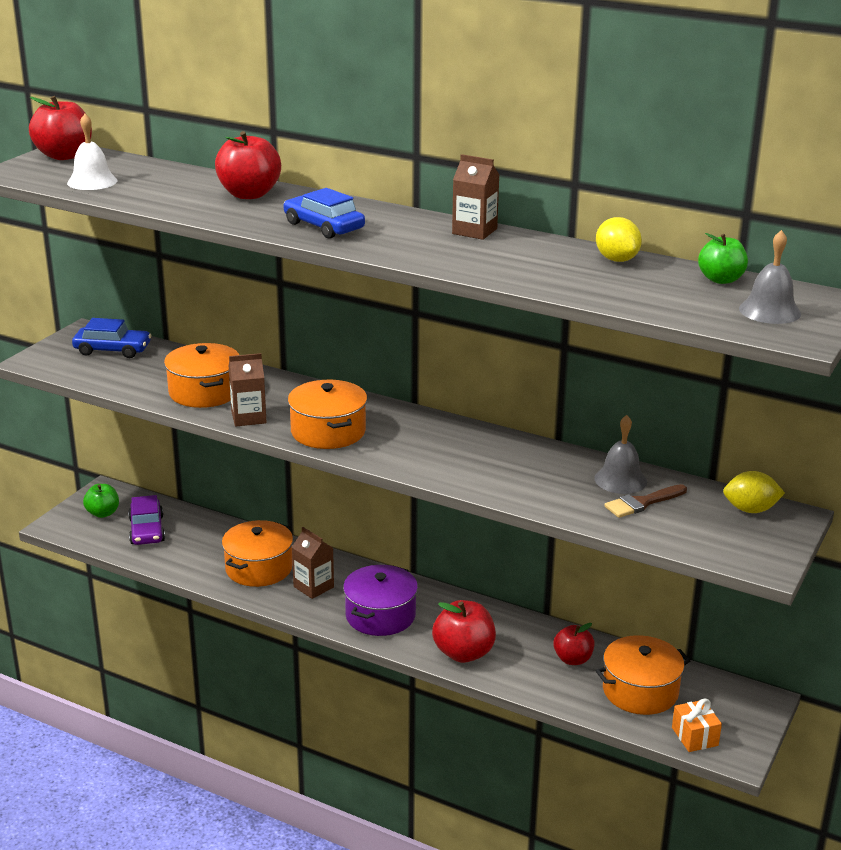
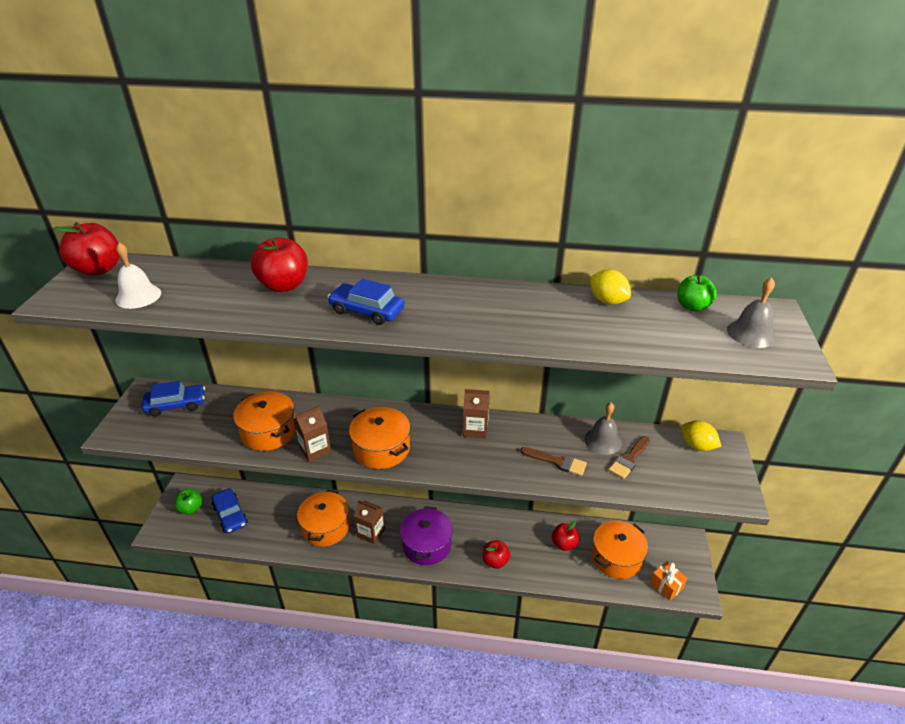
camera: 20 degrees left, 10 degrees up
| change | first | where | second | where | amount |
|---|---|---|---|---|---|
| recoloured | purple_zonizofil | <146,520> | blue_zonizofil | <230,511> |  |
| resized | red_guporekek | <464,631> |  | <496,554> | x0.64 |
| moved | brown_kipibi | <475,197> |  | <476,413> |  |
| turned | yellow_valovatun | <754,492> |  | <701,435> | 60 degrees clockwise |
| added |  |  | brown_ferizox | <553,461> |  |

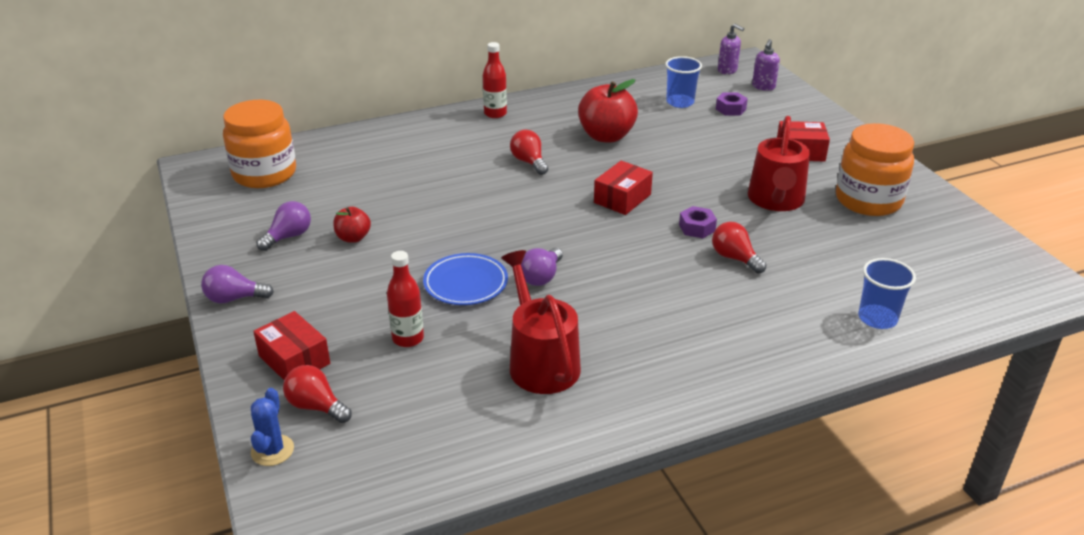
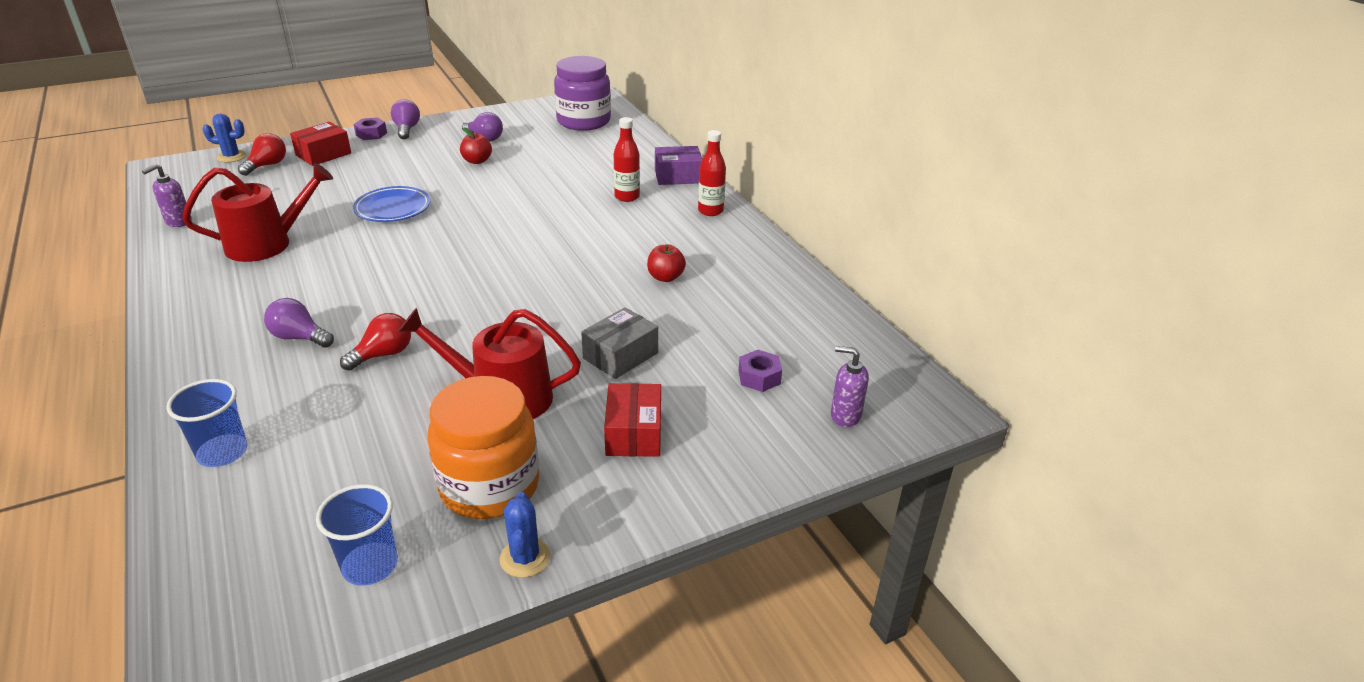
camera: 85 degrees right, 0 degrees up
| change | first | where | second | where | amount |
|---|---|---|---|---|---|
| recoloured | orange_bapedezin | <259,144> | purple_bapedezin | <582,93> |  |
| moved | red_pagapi | <405,299> |  | <627,159> |  |
| removed | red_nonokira | <529,152> |  |  |  |
| moved | purple_nonokira | <542,267> |  | <299,323> |  |
| resized | red_guporekek | <608,111> |  | <666,263> | x0.53 |
| removed | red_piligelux | <623,188> |  |  |  |
| moved | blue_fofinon | <683,82> |  | <357,535> |  |
| moved | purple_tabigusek | <698,222> |  | <370,129> |  |
| moved | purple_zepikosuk | <731,49> |  | <167,195> |  |
| added |  |  | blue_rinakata | <525,535> |  |
| added |  |  | grey_piligelux | <619,343> |  |
| added |  |  | purple_piligelux | <678,165> |  |

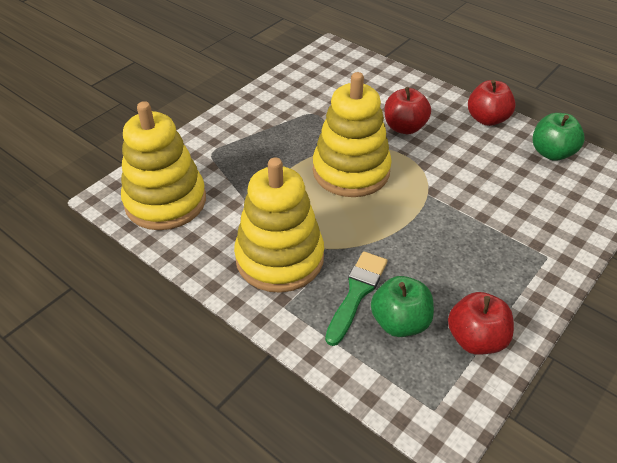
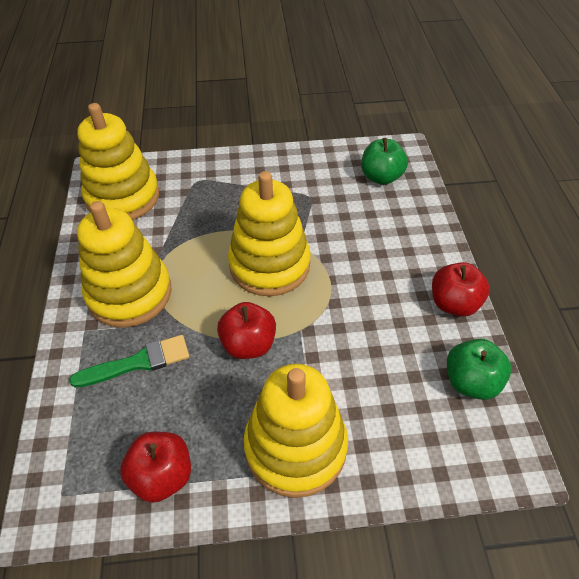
camera: 45 degrees right, 5 degrees up
| change | first | where | second | where | amount |
|---|---|---|---|---|---|
| moved | green_guporekek | <402,306> |  | <384,161> |  |
| moved | red_guporekek | <408,110> |  | <246,330> |  |
| added |  |  | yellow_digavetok | <296,431> |  |

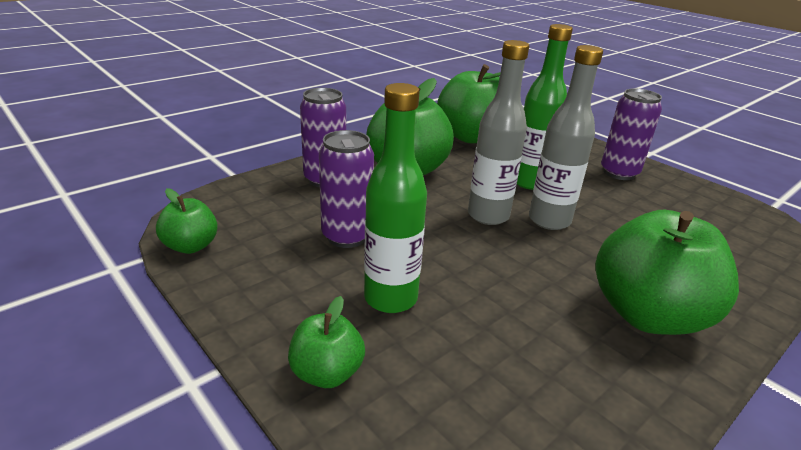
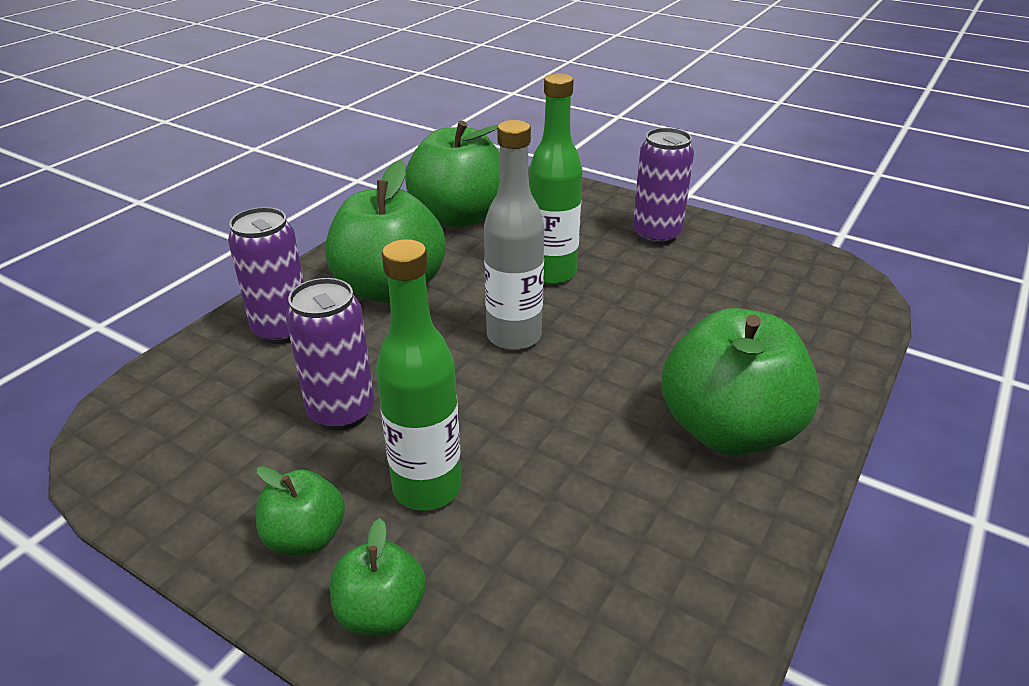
camera: 15 degrees left, 5 degrees up
| change | first | where | second | where | amount |
|---|---|---|---|---|---|
| moved | green_guporekek | <187,221> |  | <300,510> |  |
| removed | grey_pagapi | <566,137> |  |  |  |

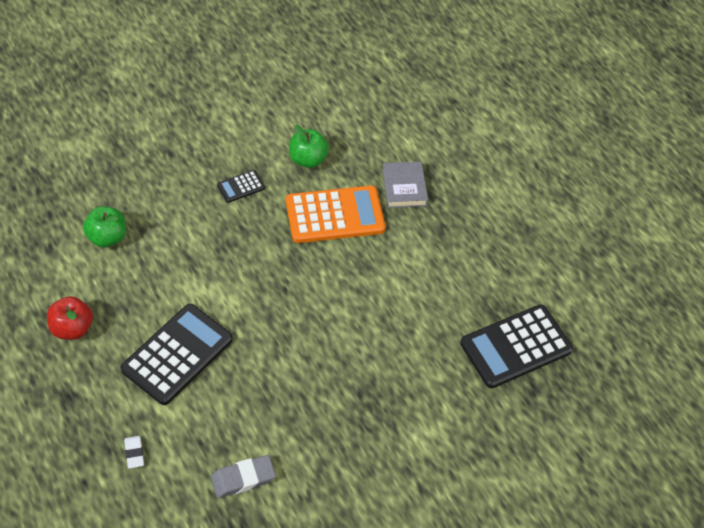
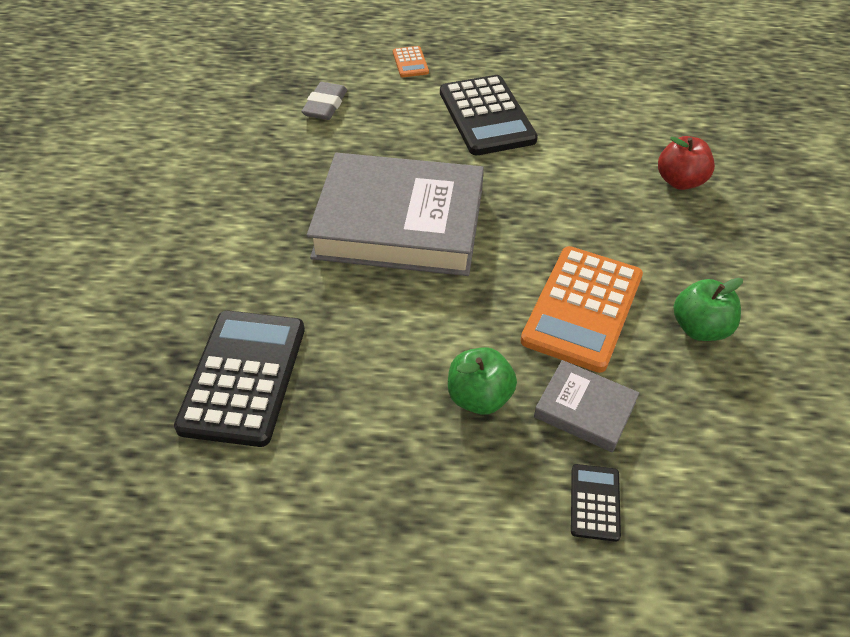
camera: 130 degrees right, 5 degrees down
| change | first | where | second | where | amount |
|---|---|---|---|---|---|
| moved | red_guporekek | <70,318> |  | <686,163> |  |
| moved | green_guporekek | <104,227> |  | <482,381> |  |
| replaced | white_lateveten | <134,452> | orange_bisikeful | <411,61> |  |
| moved | black_bisikeful | <241,186> |  | <596,503> |  |
| added |  |  | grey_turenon | <395,214> |  |

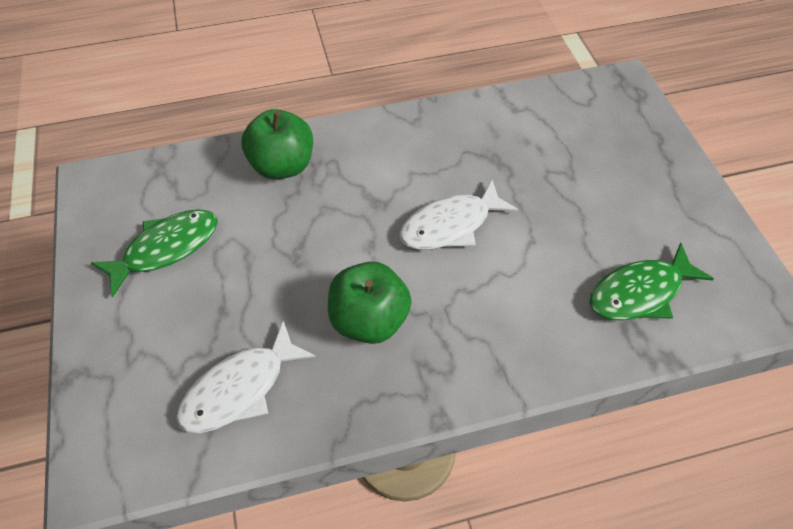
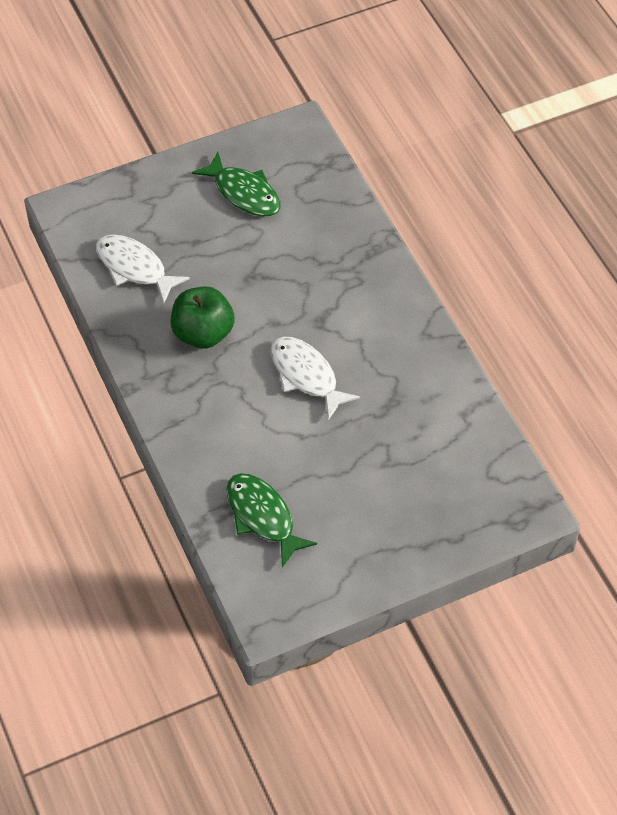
camera: 80 degrees right, 0 degrees up
| change | first | where | second | where | amount |
|---|---|---|---|---|---|
| removed | green_guporekek | <277,144> |  |  |  |

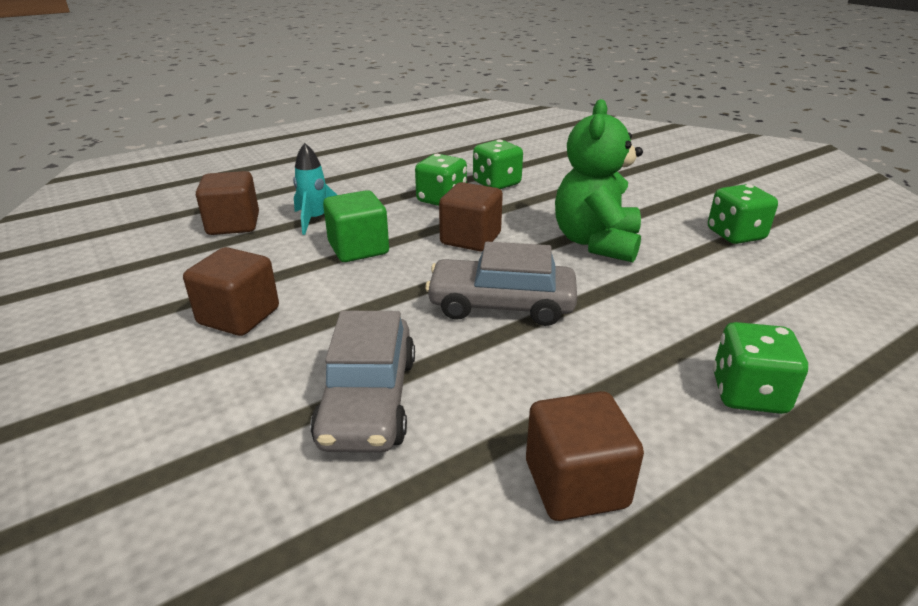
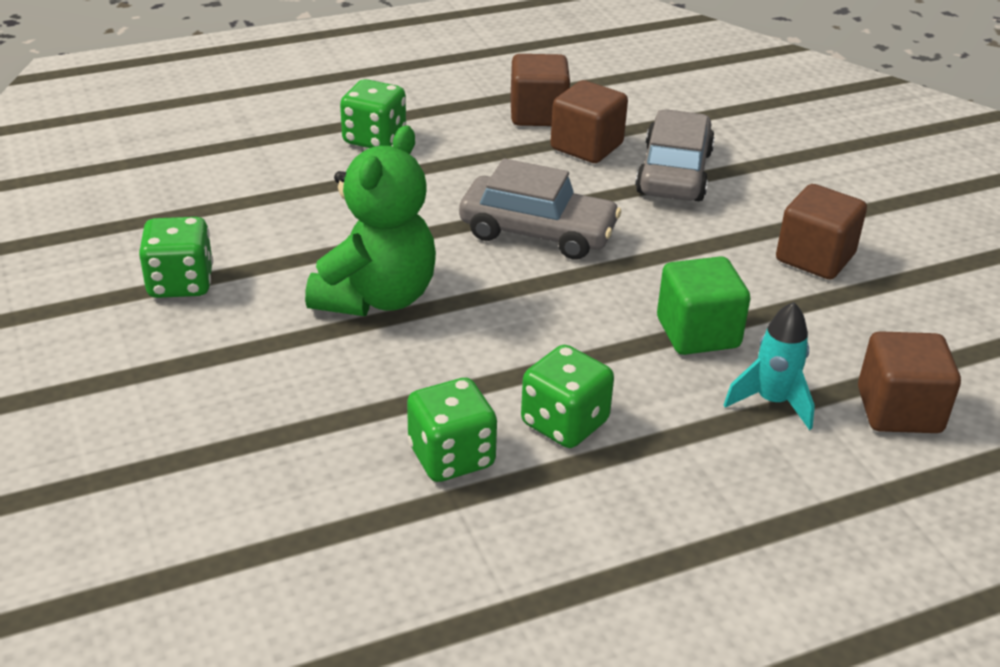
camera: 170 degrees left, 5 degrees up
| change | first | where | second | where | amount |
|---|---|---|---|---|---|
| moved | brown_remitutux | <471,217> |  | <589,121> |  |

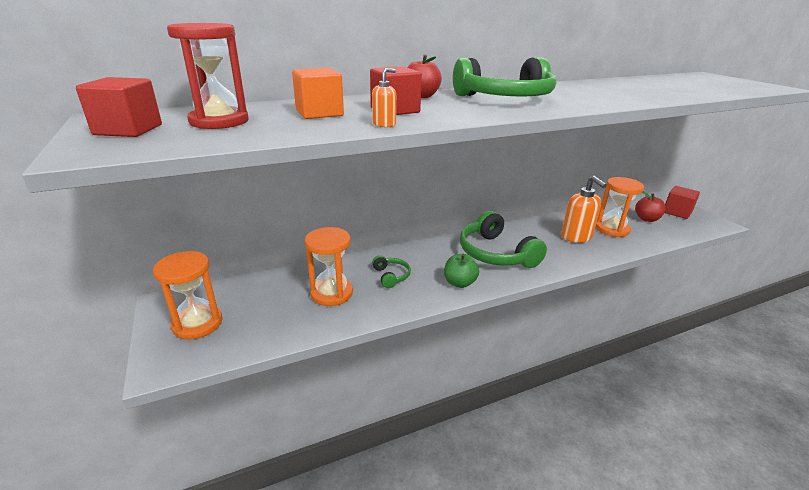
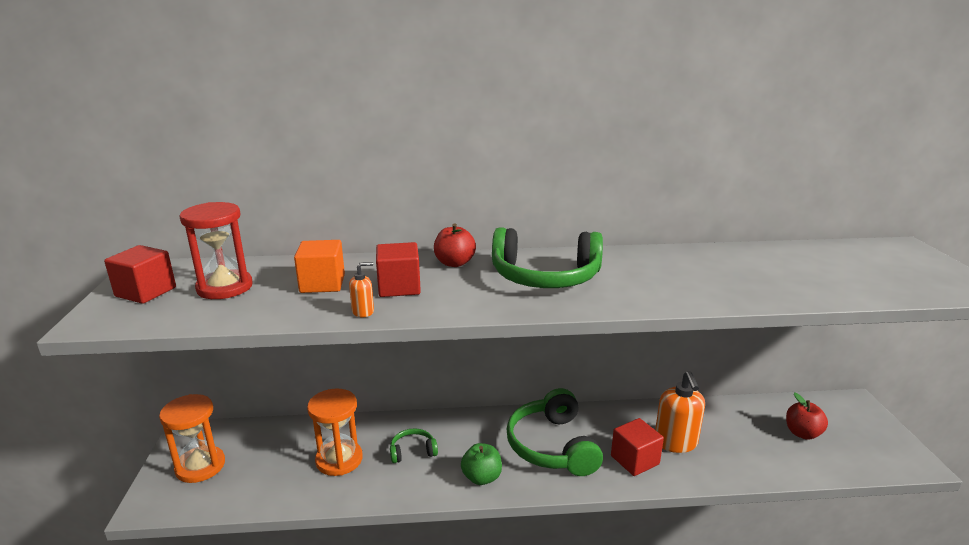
camera: 20 degrees right, 5 degrees down
| change | first | where | second | where | amount |
|---|---|---|---|---|---|
| turned | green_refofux | <391,271> |  | <414,445> | 105 degrees counterclockwise |
| removed | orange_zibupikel | <619,207> |  |  |  |
| moved | red_remitutux | <682,202> |  | <637,447> |  |

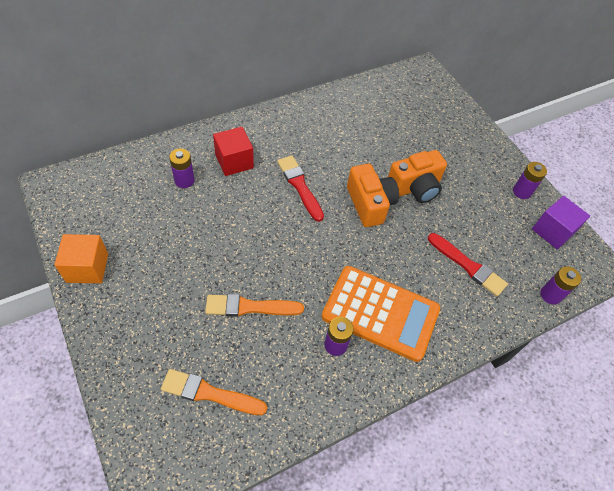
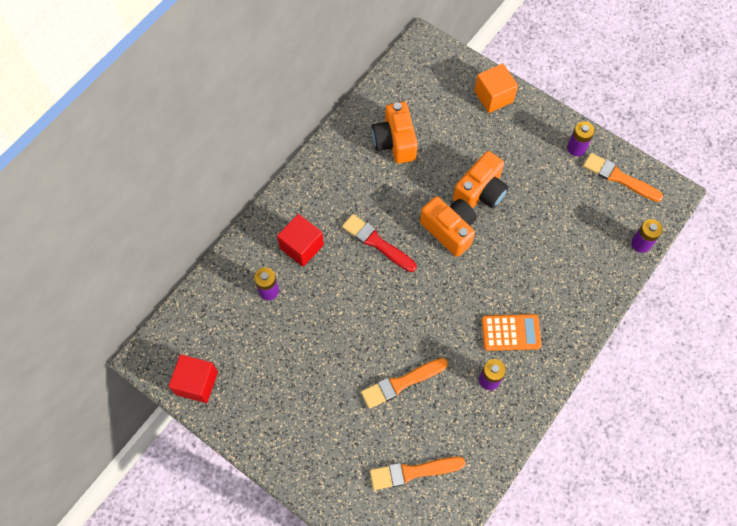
camera: 20 degrees left, 10 degrees up
| change | first | where | second | where | amount |
|---|---|---|---|---|---|
| moved | orange_remitutux | <81,258> |  | <496,88> |  |
| resized | orange_bisikeful | <381,314> |  | <512,332> | x0.58 |
| removed | red_ferizox | <468,264> |  |  |  |
| replaced | purple_remitutux | <561,222> | orange_ferizox | <623,177> |  |
| added |  |  | red_remitutux | <193,378> |  |
| added |  |  | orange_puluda | <395,133> |  |

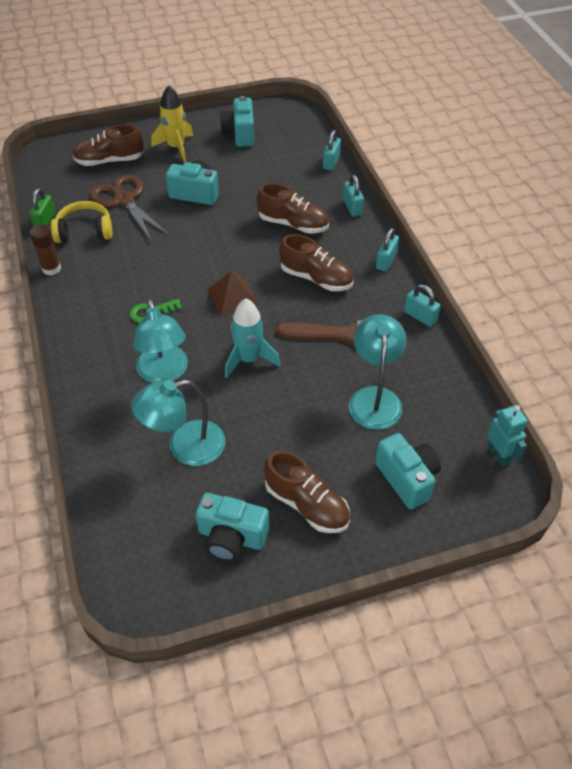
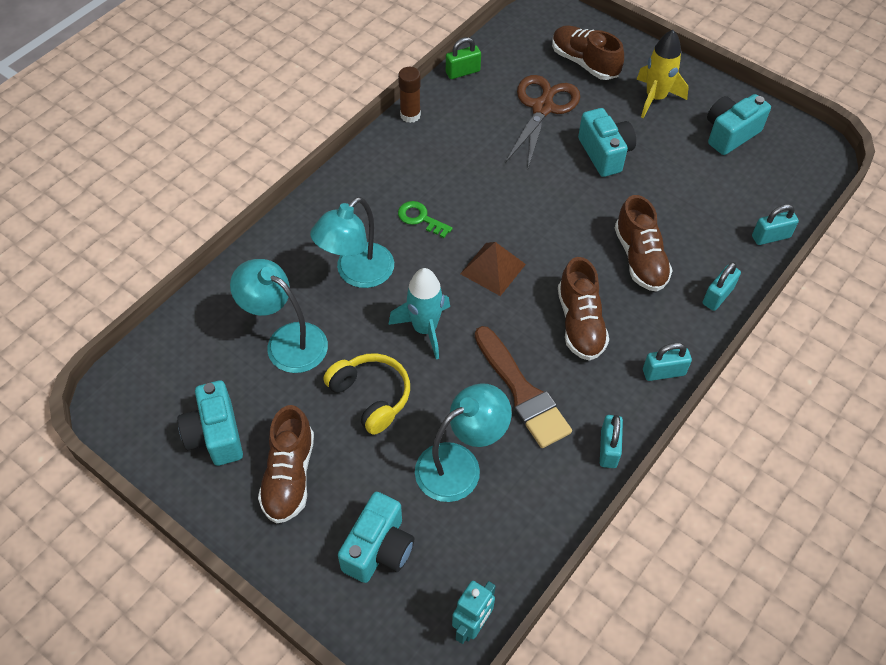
camera: 55 degrees right, 5 degrees up
| change | first | where | second | where | amount |
|---|---|---|---|---|---|
| moved | yellow_refofux | <81,222> |  | <366,394> |  |

